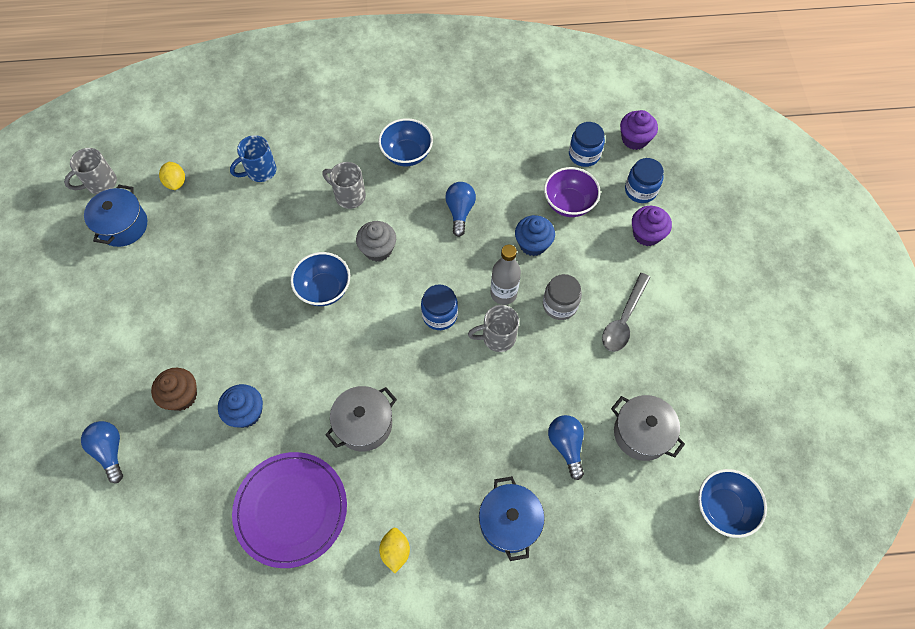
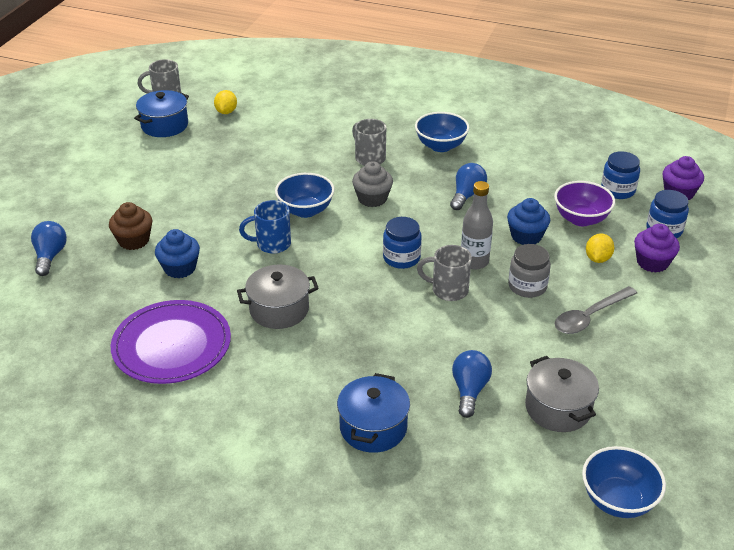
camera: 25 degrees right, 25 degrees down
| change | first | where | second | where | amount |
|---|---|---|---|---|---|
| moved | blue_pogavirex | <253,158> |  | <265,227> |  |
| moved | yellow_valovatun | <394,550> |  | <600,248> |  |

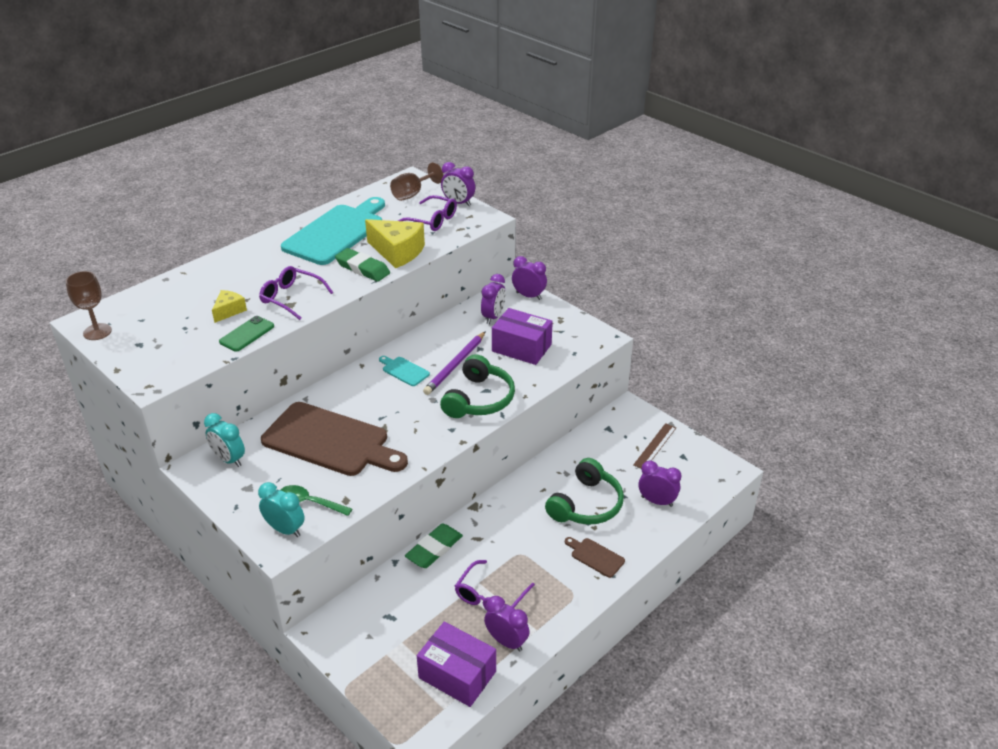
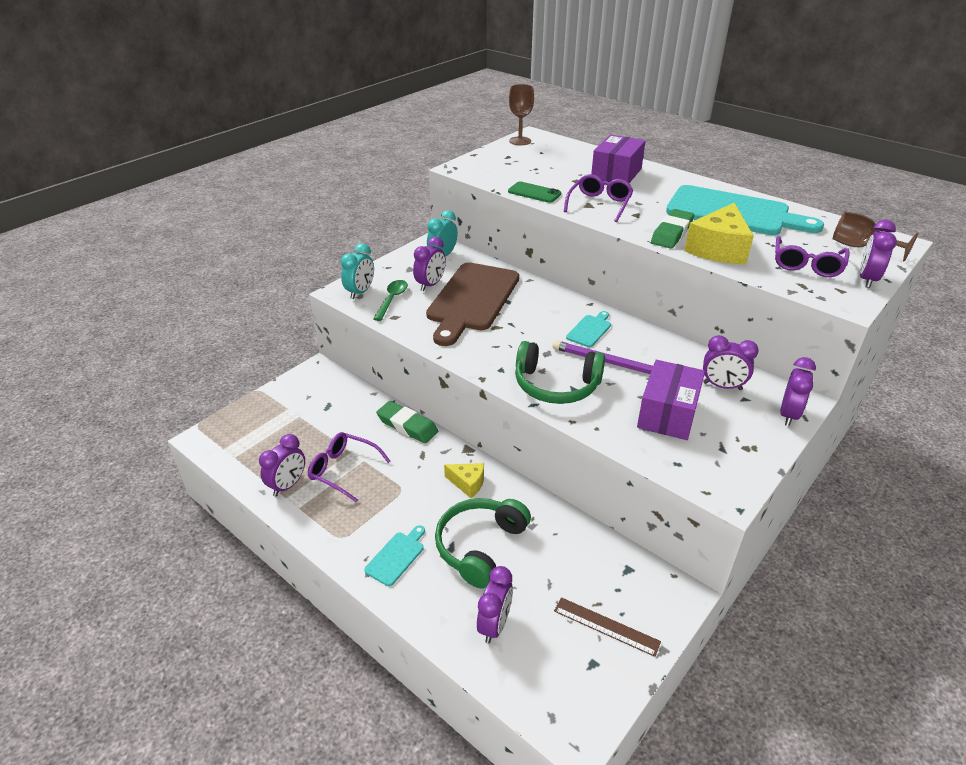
camera: 85 degrees right, 0 degrees up
| change | first | where | second | where | amount |
|---|---|---|---|---|---|
| moved | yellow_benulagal | <229,306> |  | <464,480> |  |
| moved | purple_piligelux | <456,664> |  | <618,158> |  |
| turned | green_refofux | <584,491> |  | <483,543> | 90 degrees clockwise |
| recoloured | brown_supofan | <595,557> | turquoise_supofan | <394,555> |  |
| added |  |  | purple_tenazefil | <429,264> |  |

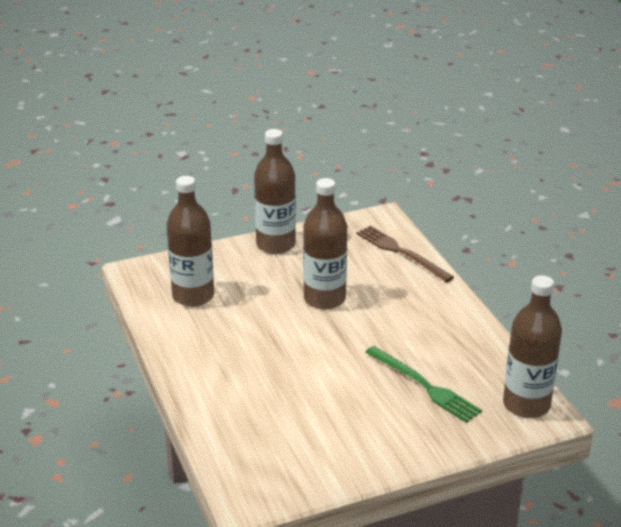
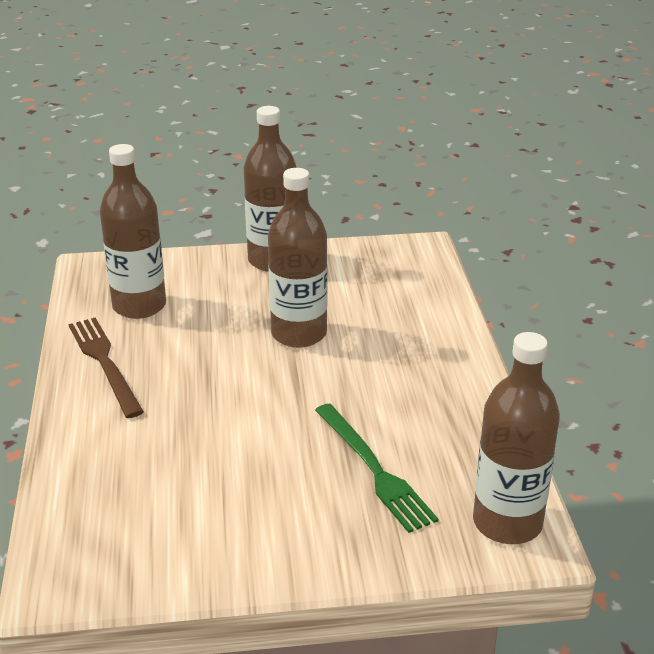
camera: 15 degrees right, 0 degrees up
| change | first | where | second | where | amount |
|---|---|---|---|---|---|
| moved | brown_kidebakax | <405,253> |  | <106,368> |  |

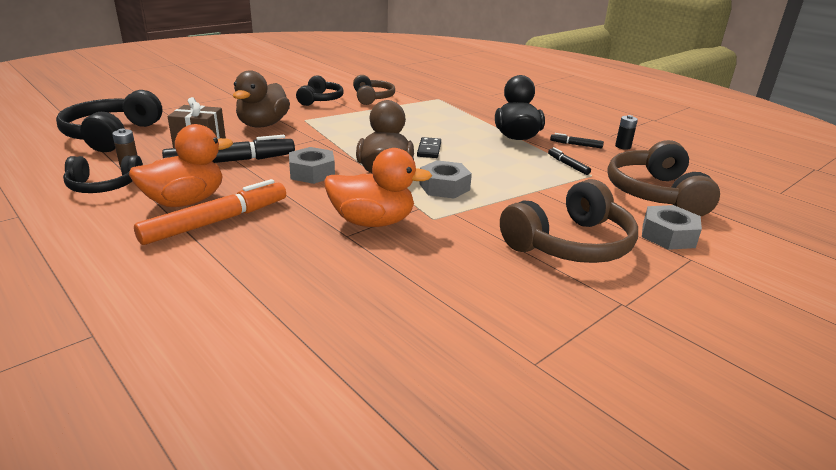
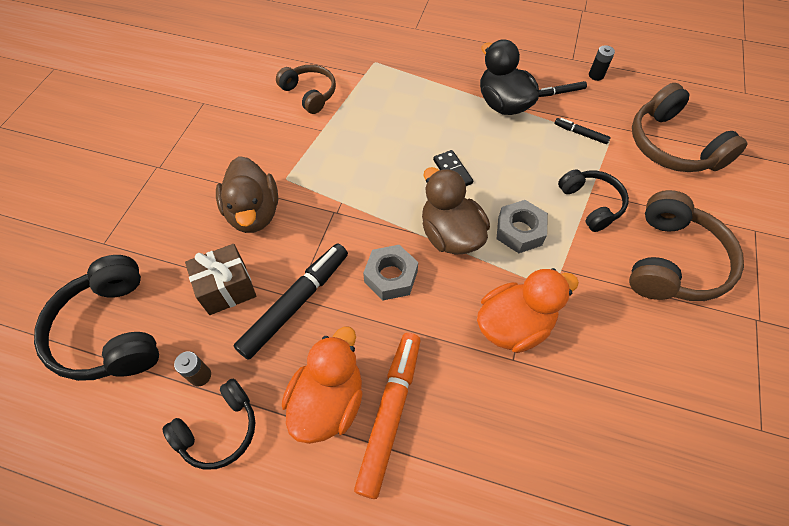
camera: 30 degrees left, 30 degrees up
| change | first | where | second | where | amount |
|---|---|---|---|---|---|
| moved | black_refofux | <320,90> |  | <593,200> |  |
| removed | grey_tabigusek | <672,227> |  |  |  |

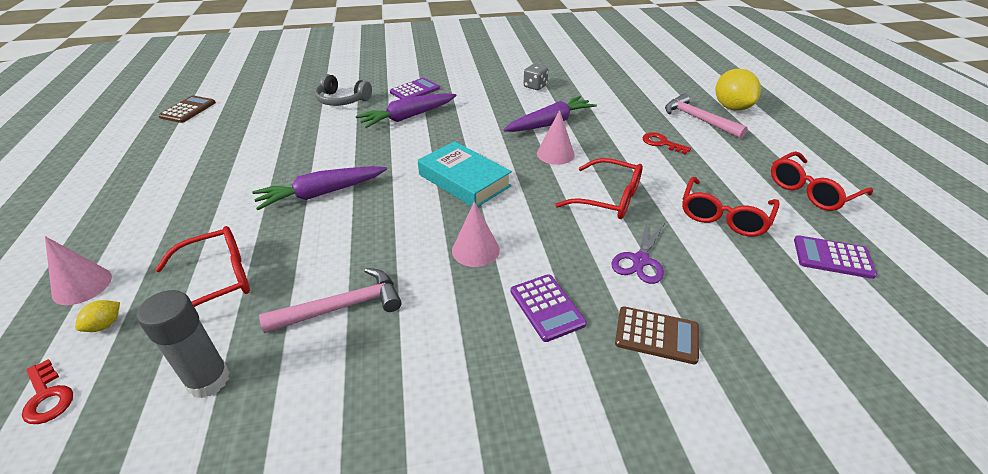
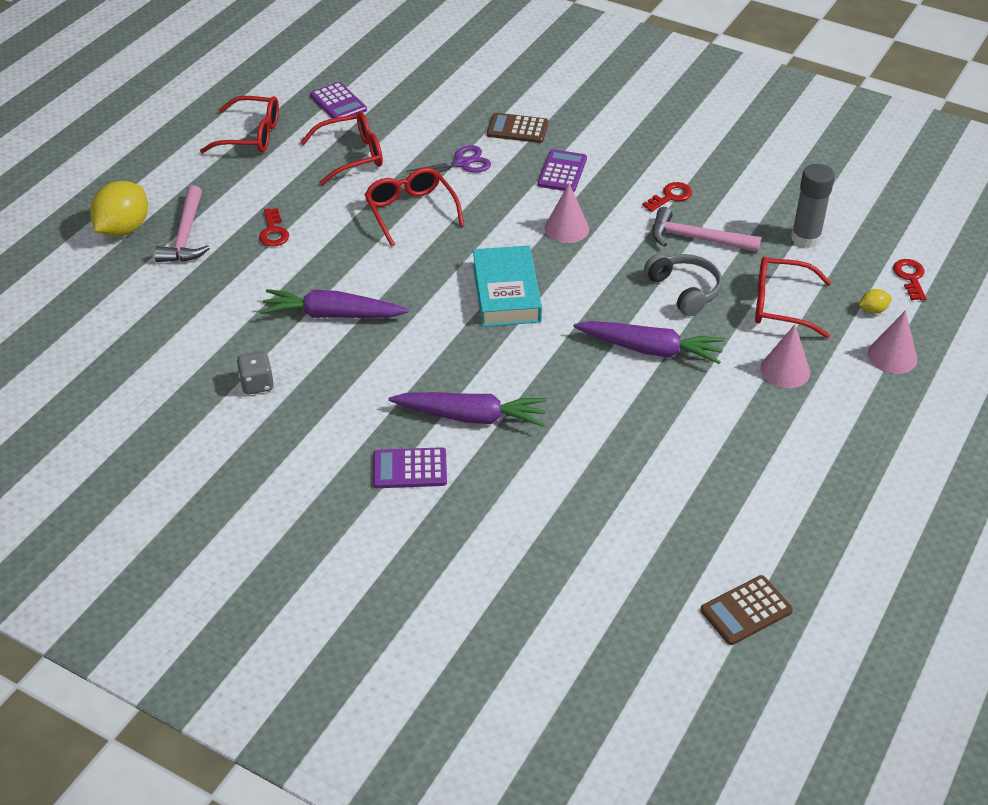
camera: 140 degrees left, 5 degrees up
| change | first | where | second | where | amount |
|---|---|---|---|---|---|
| moved | grey_refofux | <343,90> |  | <683,284> |  |
| moved | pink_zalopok | <556,137> |  | <785,356> |  |
| turned | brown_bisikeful | <657,335> |  | <517,128> | 45 degrees counterclockwise |
| added |  |  | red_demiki | <667,197> |  |

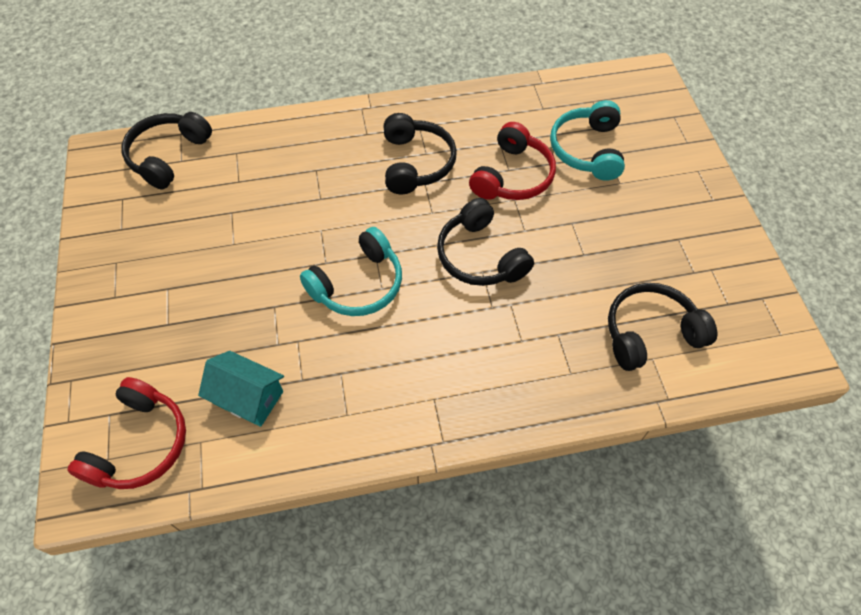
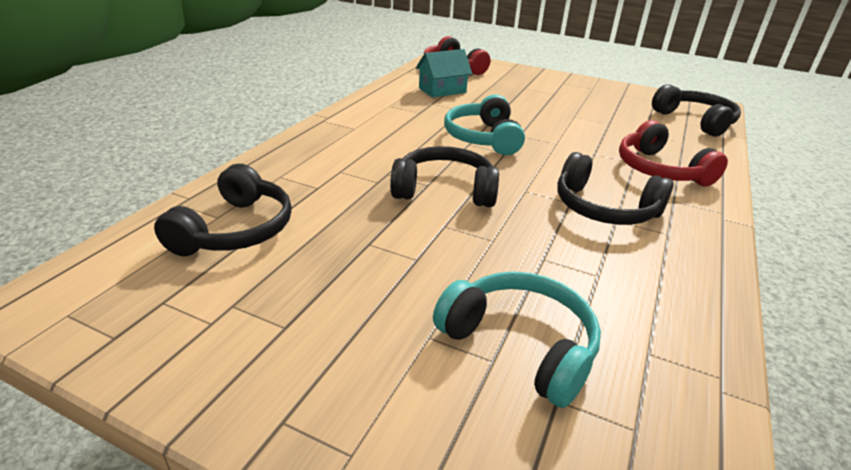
camera: 125 degrees right, 25 degrees down
| change | first | where | second | where | amount |
|---|---|---|---|---|---|
| moved | red_refofux | <512,161> |  | <673,153> |  |

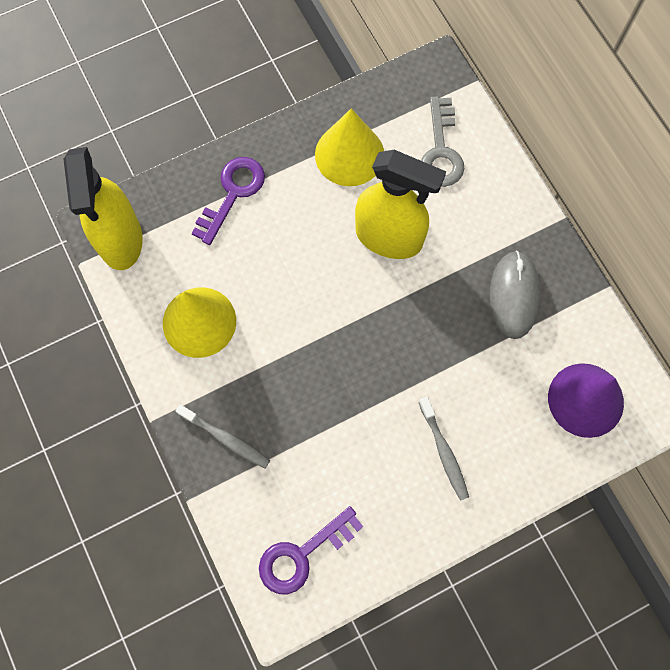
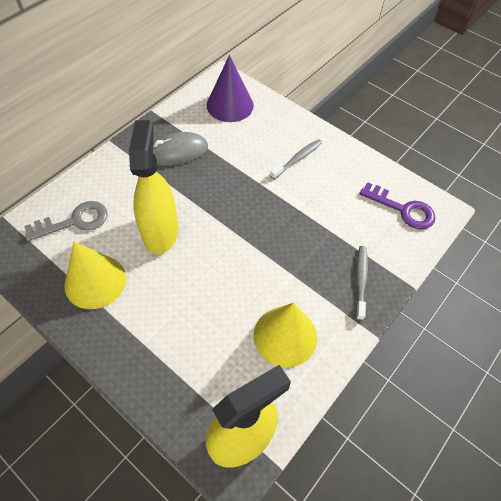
camera: 115 degrees left, 15 degrees down
| change | first | where | second | where | amount |
|---|---|---|---|---|---|
| removed | purple_demiki | <228,201> |  |  |  |

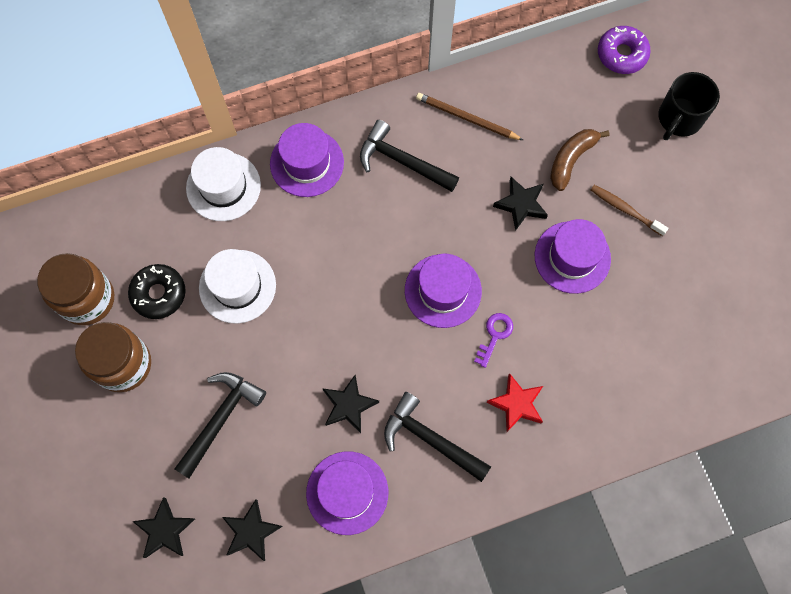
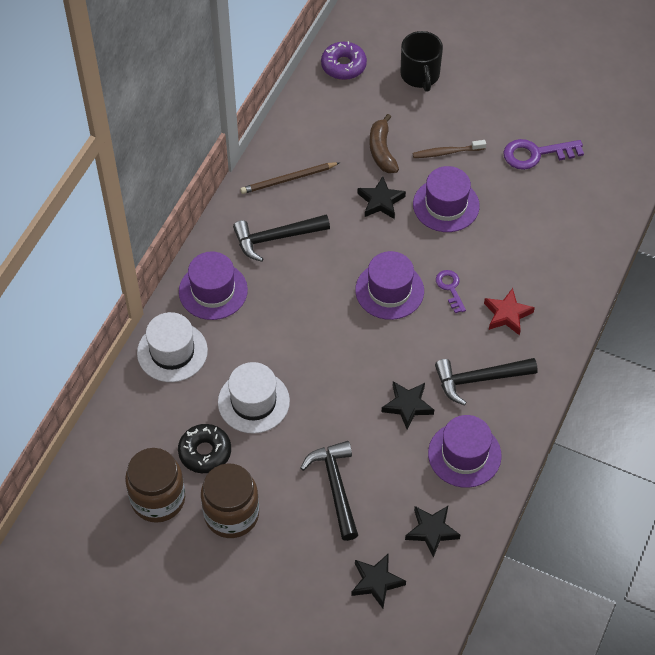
camera: 45 degrees left, 15 degrees down
| change | first | where | second | where | amount |
|---|---|---|---|---|---|
| added |  |  | purple_demiki | <543,154> |  |

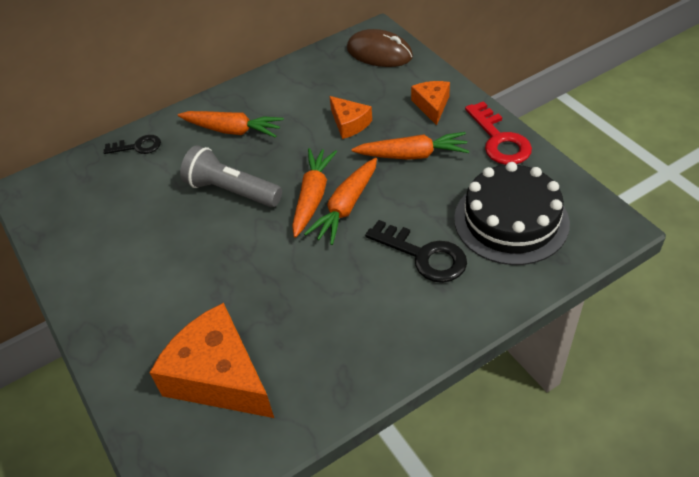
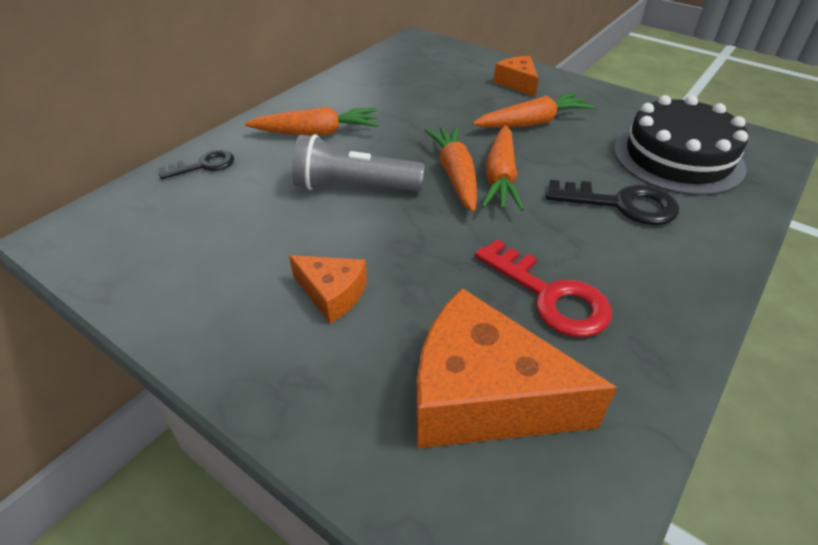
camera: 25 degrees left, 5 degrees down
| change | first | where | second | where | amount |
|---|---|---|---|---|---|
| moved | orange_benulagal | <351,117> |  | <328,289> |  |
| removed | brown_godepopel | <380,48> |  |  |  |
| moved | red_demiki | <498,133> |  | <543,288> |  |

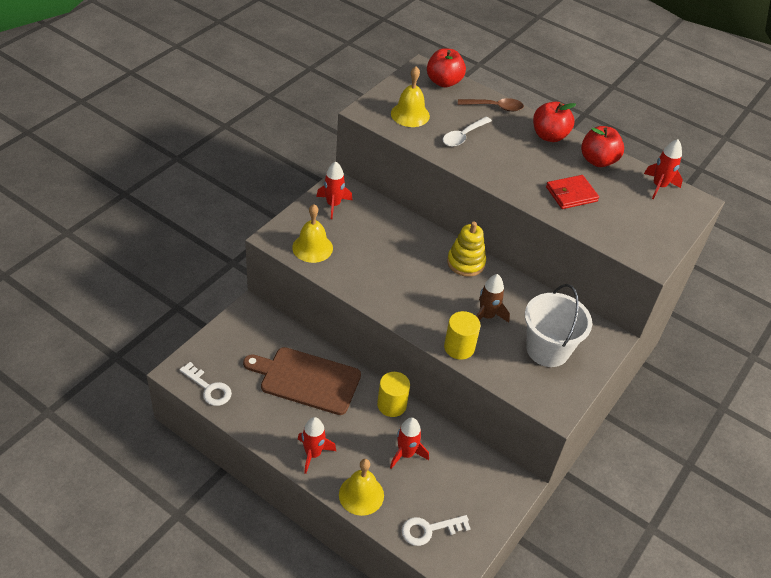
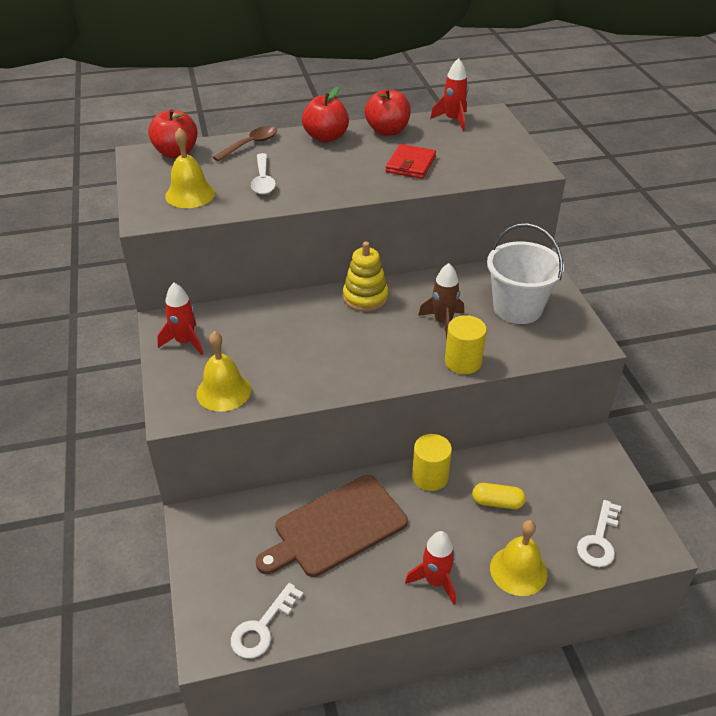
camera: 45 degrees left, 5 degrees down
| change | first | where | second | where | amount |
|---|---|---|---|---|---|
| turned | white_demiki | <205,384> |  | <267,620> | 135 degrees clockwise |
| replaced | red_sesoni | <409,443> | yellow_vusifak | <499,496> |  |

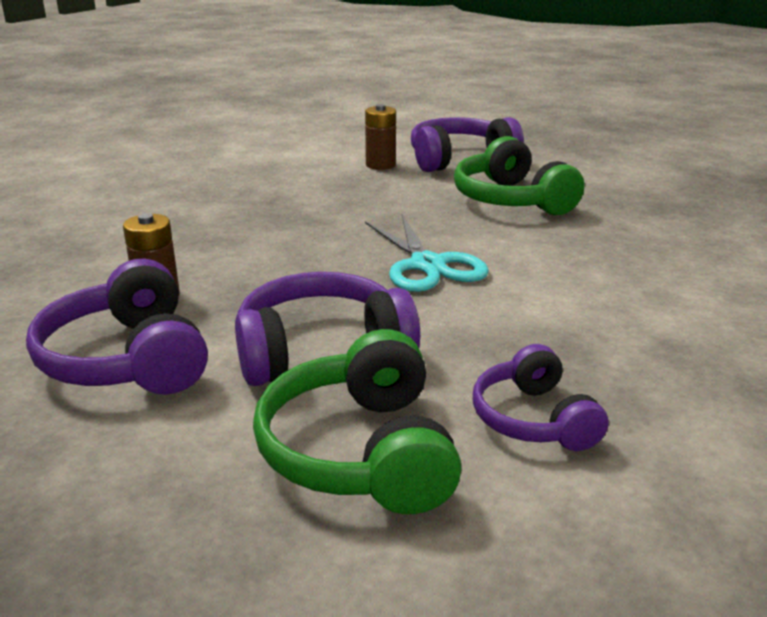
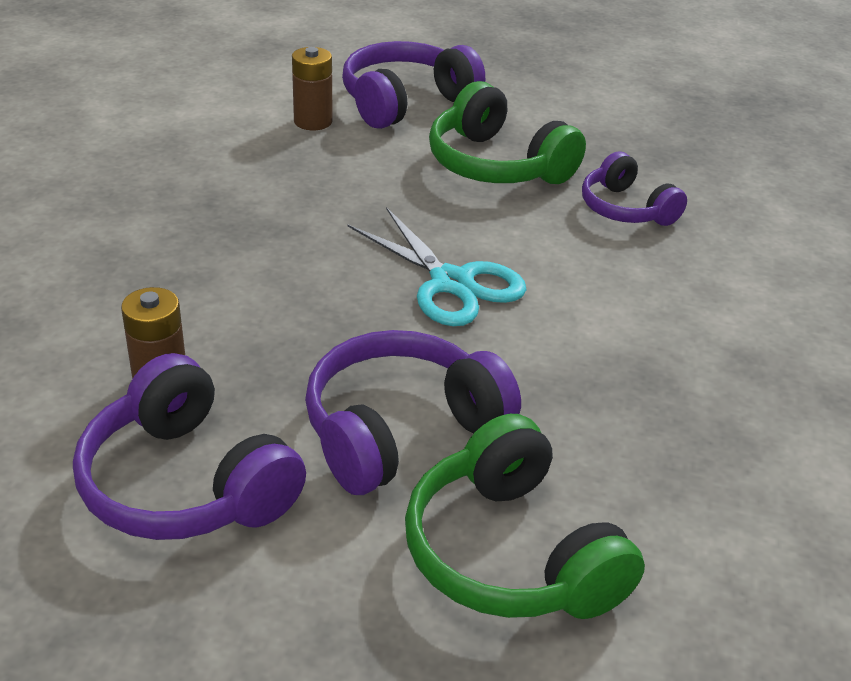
camera: 20 degrees left, 10 degrees up
| change | first | where | second | where | amount |
|---|---|---|---|---|---|
| moved | purple_refofux | <540,397> |  | <634,188> |  |

